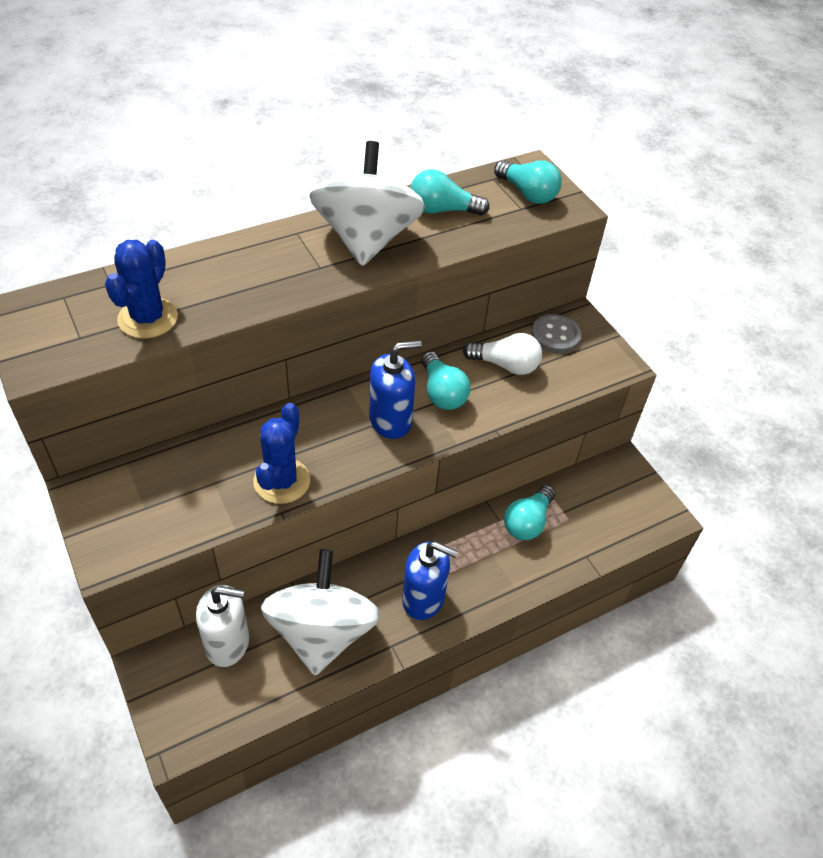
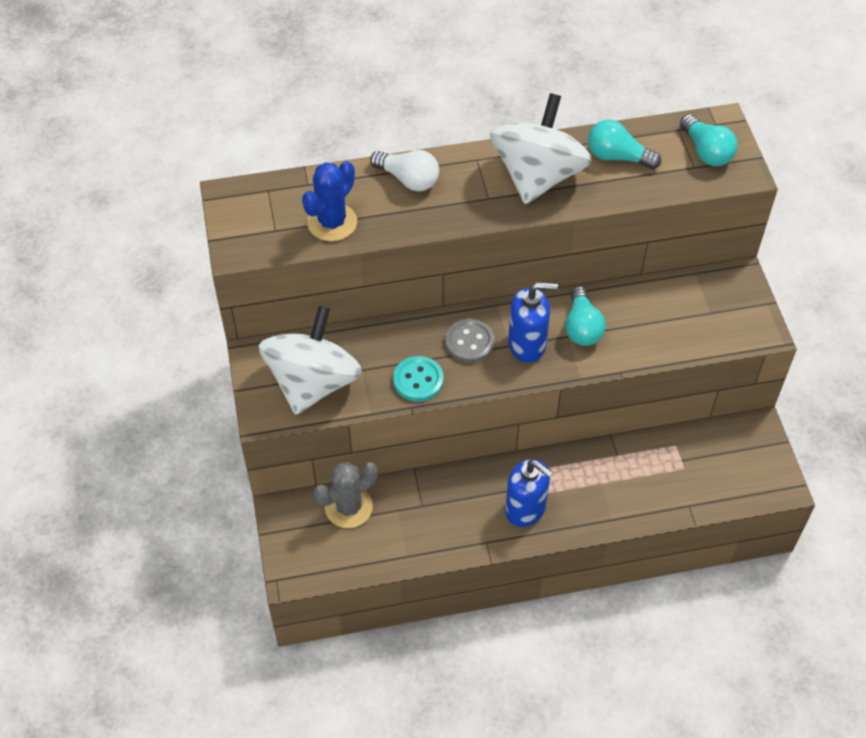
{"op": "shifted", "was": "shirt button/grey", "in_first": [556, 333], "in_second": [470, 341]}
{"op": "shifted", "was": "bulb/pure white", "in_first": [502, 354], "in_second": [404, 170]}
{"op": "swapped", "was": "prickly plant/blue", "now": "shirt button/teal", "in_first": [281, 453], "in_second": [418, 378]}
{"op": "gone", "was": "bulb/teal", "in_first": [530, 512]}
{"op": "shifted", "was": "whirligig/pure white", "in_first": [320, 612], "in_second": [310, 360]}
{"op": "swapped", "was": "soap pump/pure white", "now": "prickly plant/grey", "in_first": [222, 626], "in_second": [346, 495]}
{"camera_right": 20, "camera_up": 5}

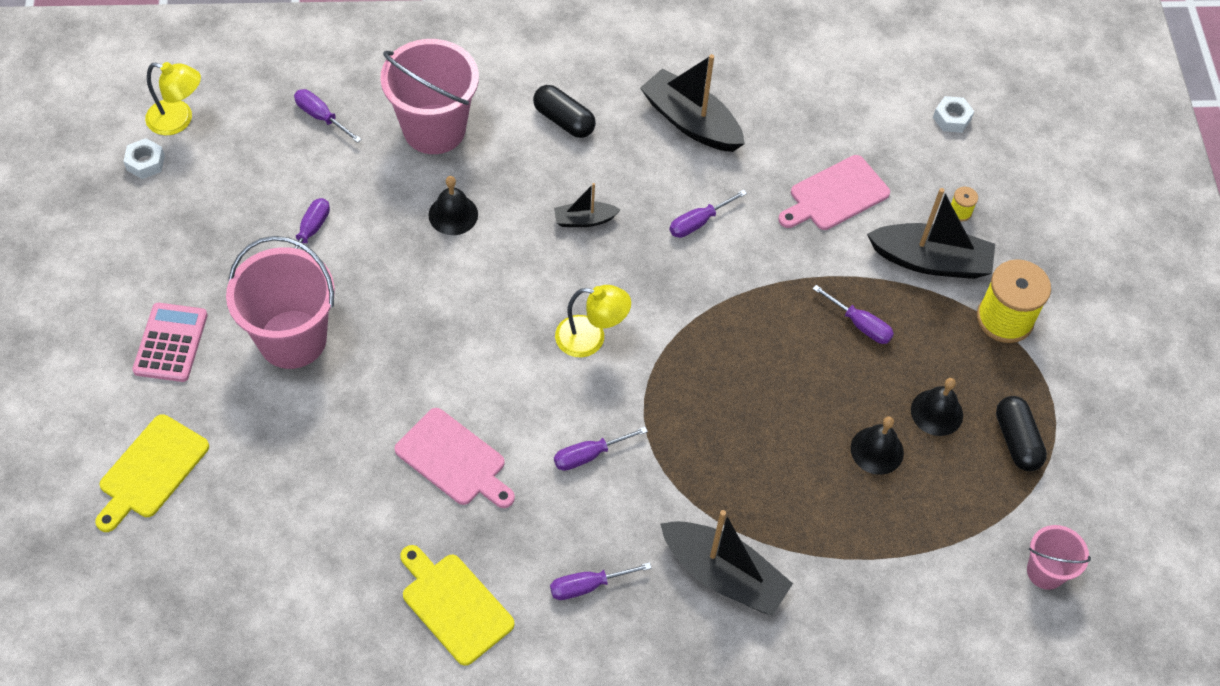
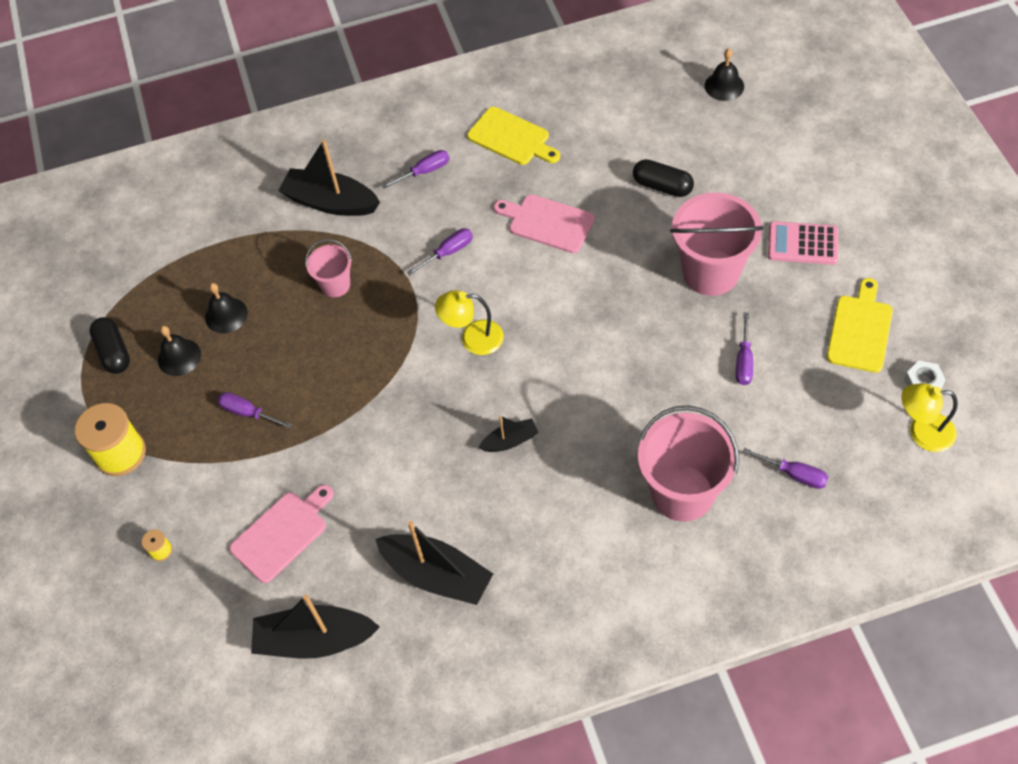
{"op": "shifted", "was": "pill shape/jet-black", "in_first": [564, 111], "in_second": [663, 178]}
{"op": "gone", "was": "hexagon nut/pure white", "in_first": [953, 114]}
{"op": "shifted", "was": "hand bell/jet-black", "in_first": [453, 205], "in_second": [724, 75]}
{"op": "shifted", "was": "sailboat/jet-black", "in_first": [931, 233], "in_second": [315, 627]}
{"op": "gone", "was": "flat screwdriver/royal purple", "in_first": [708, 214]}
{"op": "rotated", "was": "adding machine/pink", "in_first": [170, 342], "in_second": [803, 243], "clockwise": 105}
{"op": "shifted", "was": "cutting board/yellow", "in_first": [152, 473], "in_second": [860, 325]}
{"op": "shifted", "was": "sand bucket/pink", "in_first": [1059, 557], "in_second": [328, 268]}
{"camera_right": 175, "camera_up": 0}

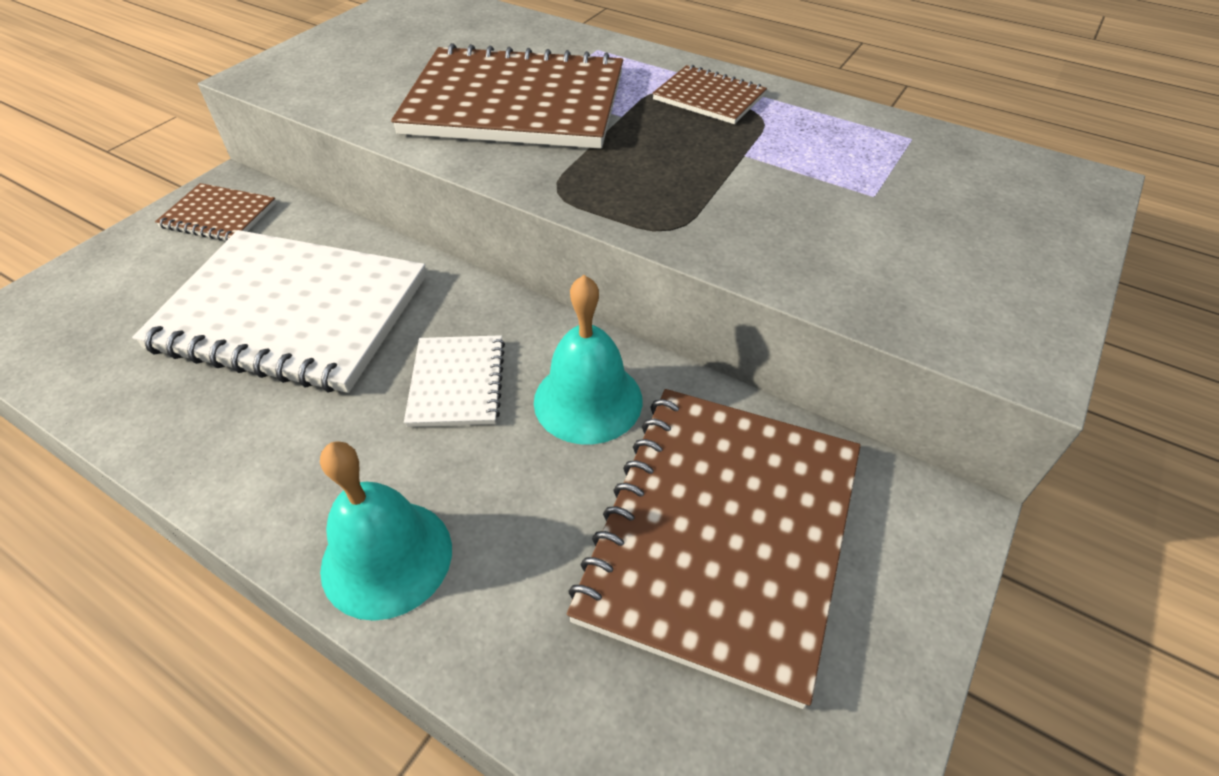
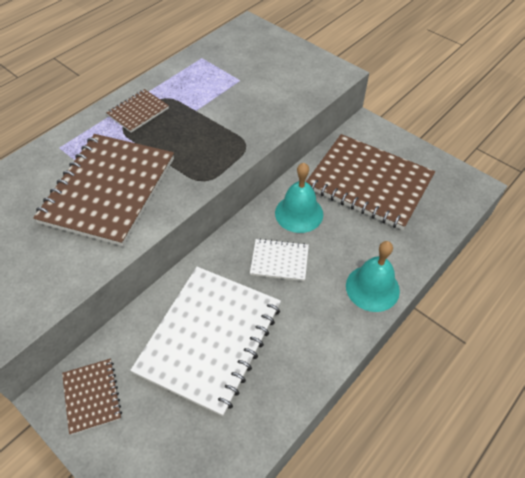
{"op": "rotated", "was": "exercise book/brown", "in_first": [215, 212], "in_second": [92, 397], "clockwise": -45}
{"camera_right": -80, "camera_up": 5}

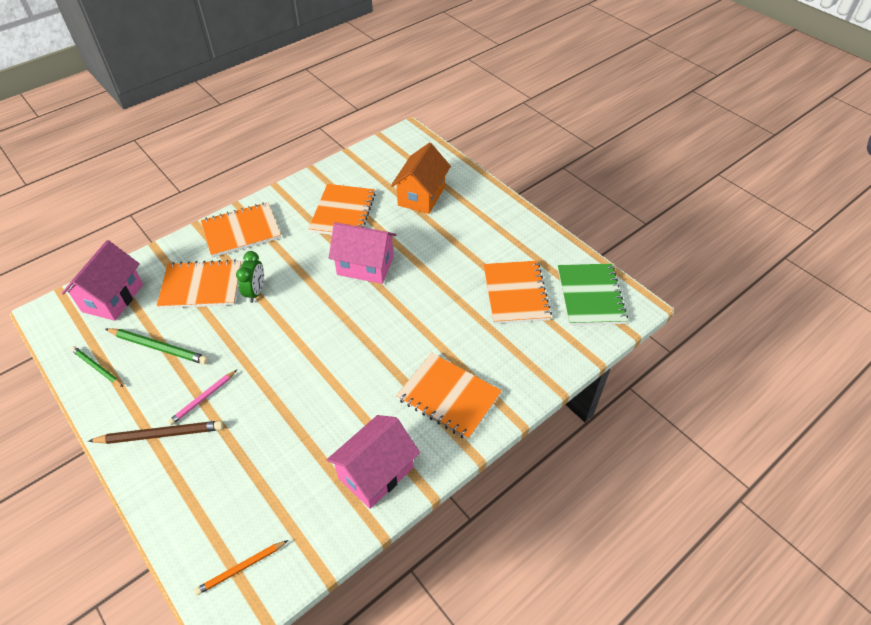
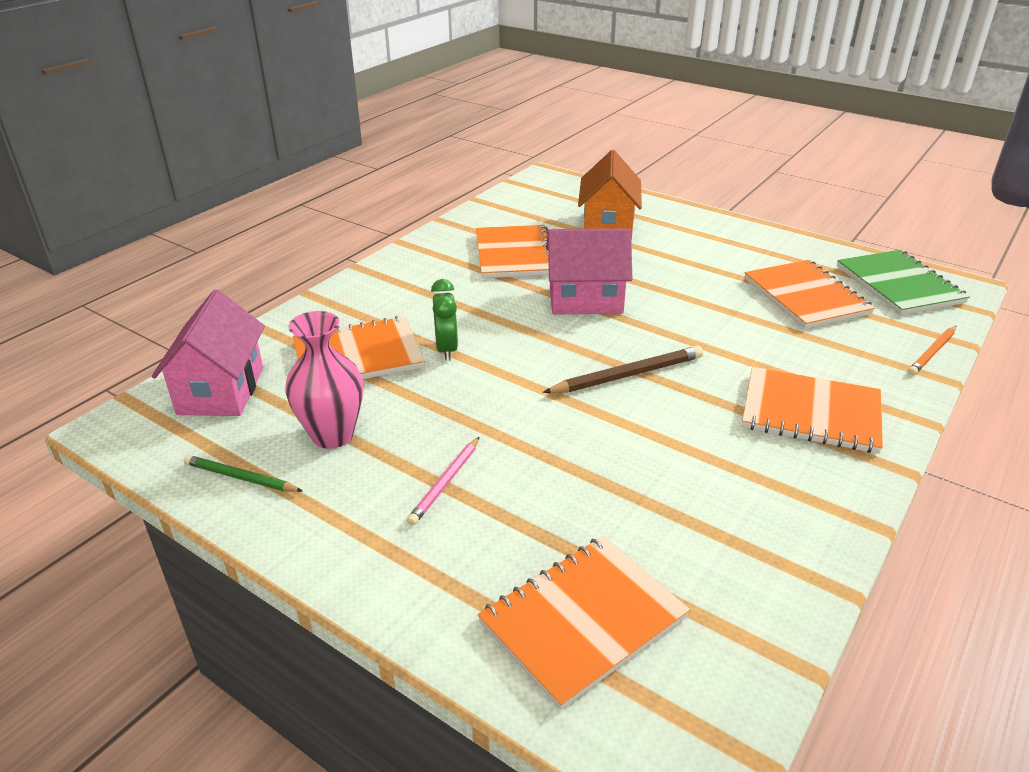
{"op": "shifted", "was": "exercise book/orange-coloured", "in_first": [241, 229], "in_second": [584, 623]}
{"op": "swapped", "was": "pencil/green", "now": "tall vase/pink", "in_first": [157, 346], "in_second": [324, 380]}
{"op": "gone", "was": "house/pink", "in_first": [373, 462]}
{"op": "shifted", "was": "pencil/brown", "in_first": [155, 432], "in_second": [623, 369]}
{"op": "shifted", "was": "pencil/orange-coloured", "in_first": [241, 567], "in_second": [932, 350]}
{"camera_right": -15, "camera_up": -15}

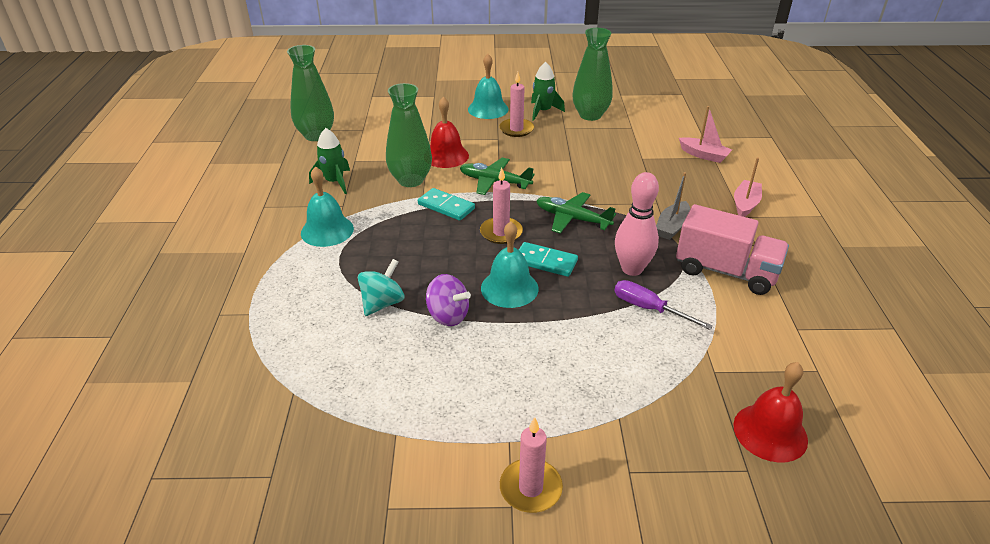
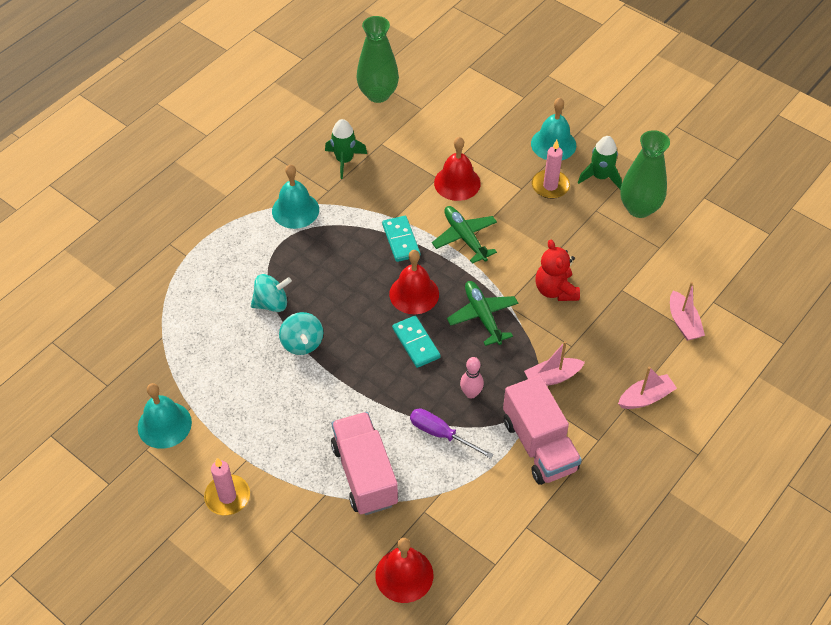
{"op": "gone", "was": "tall vase/green", "in_first": [409, 135]}
{"op": "swapped", "was": "wax candle/pink", "now": "hand bell/crimson", "in_first": [501, 206], "in_second": [414, 282]}
{"op": "scaled", "was": "tenpin/pink", "in_first": [637, 224], "in_second": [472, 378], "ratio": 0.59}
{"op": "repainted", "was": "sailboat/grey", "now": "sailboat/pink", "in_first": [673, 206], "in_second": [554, 363]}
{"op": "shifted", "was": "hand bell/teal", "in_first": [510, 264], "in_second": [165, 416]}
{"op": "repainted", "was": "whirligig/royal purple", "now": "whirligig/teal", "in_first": [448, 300], "in_second": [301, 333]}
{"op": "rotated", "was": "flat screwdriver/royal purple", "in_first": [663, 305], "in_second": [452, 433], "clockwise": -45}
{"op": "new", "now": "teddy bear/crimson", "in_second": [557, 270]}
{"op": "new", "now": "lorry/pink", "in_second": [364, 463]}
{"camera_right": 40, "camera_up": 15}

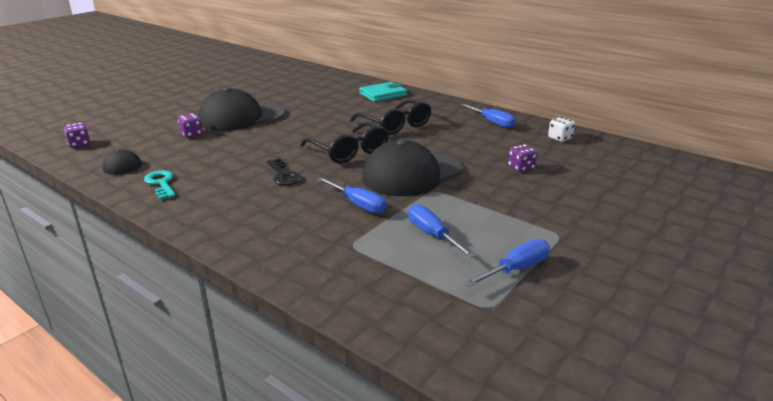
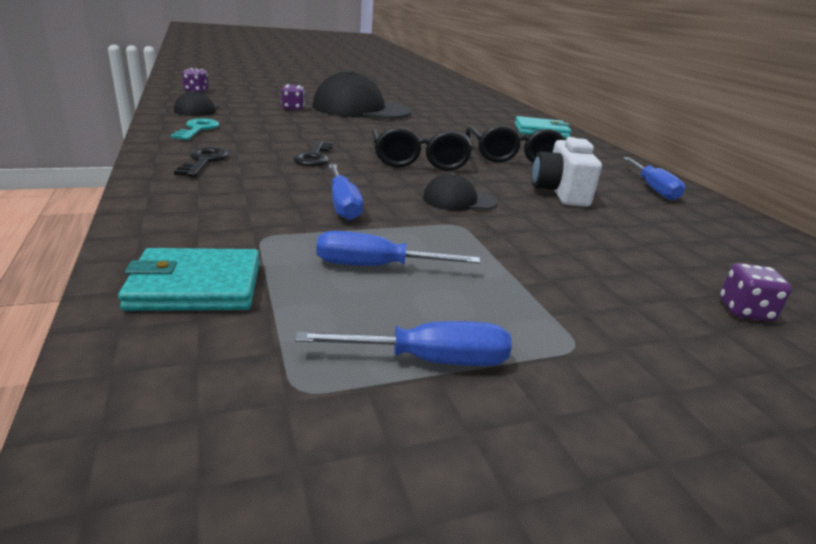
{"op": "gone", "was": "die/pure white", "in_first": [561, 129]}
{"op": "scaled", "was": "baseball cap/jet-black", "in_first": [412, 168], "in_second": [460, 192], "ratio": 0.48}
{"op": "shifted", "was": "die/royal purple", "in_first": [522, 158], "in_second": [756, 292]}
{"op": "rotated", "was": "flat screwdriver/blue", "in_first": [442, 231], "in_second": [398, 248], "clockwise": -90}
{"op": "new", "now": "camera/pure white", "in_second": [567, 172]}
{"op": "new", "now": "key/jet-black", "in_second": [201, 162]}
{"op": "new", "now": "card wallet/teal", "in_second": [189, 279]}
{"camera_right": 30, "camera_up": 0}

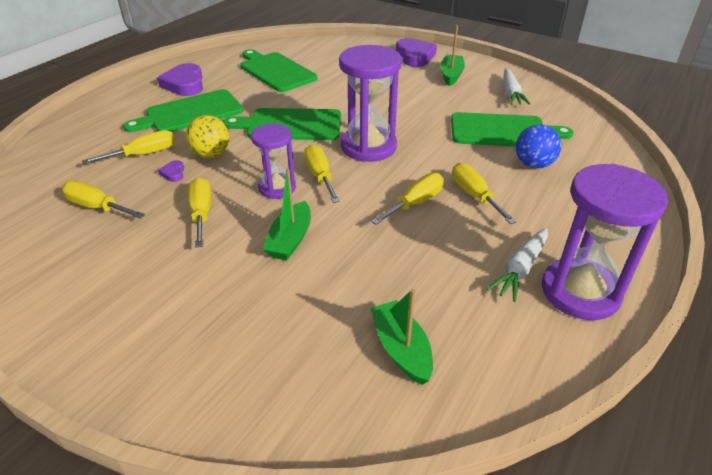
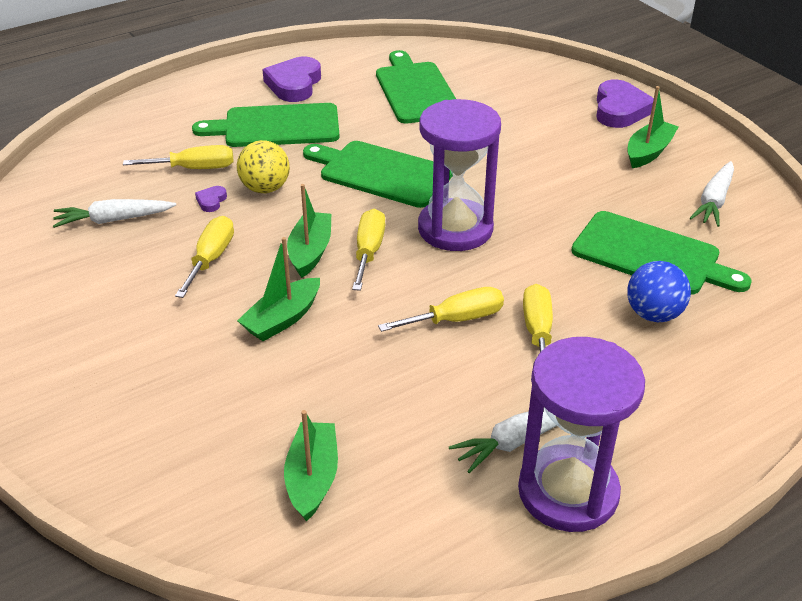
{"op": "swapped", "was": "sandglass/royal purple", "now": "sailboat/green", "in_first": [273, 161], "in_second": [309, 231]}
{"op": "swapped", "was": "flat screwdriver/yellow", "now": "carrot/pure white", "in_first": [103, 200], "in_second": [114, 213]}
{"camera_right": 25, "camera_up": 0}

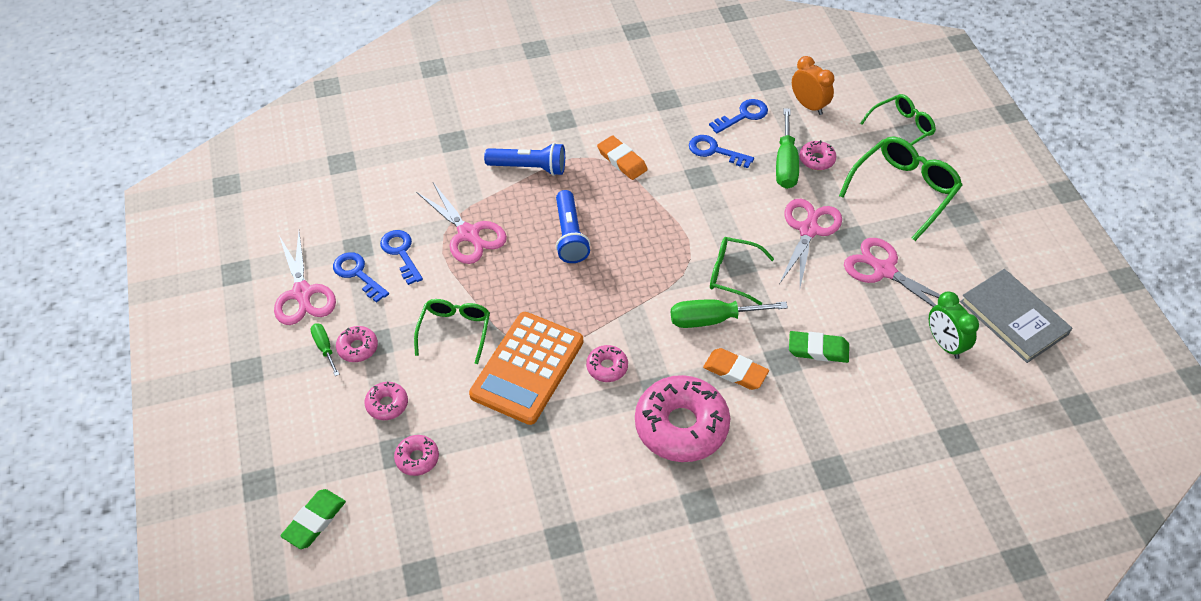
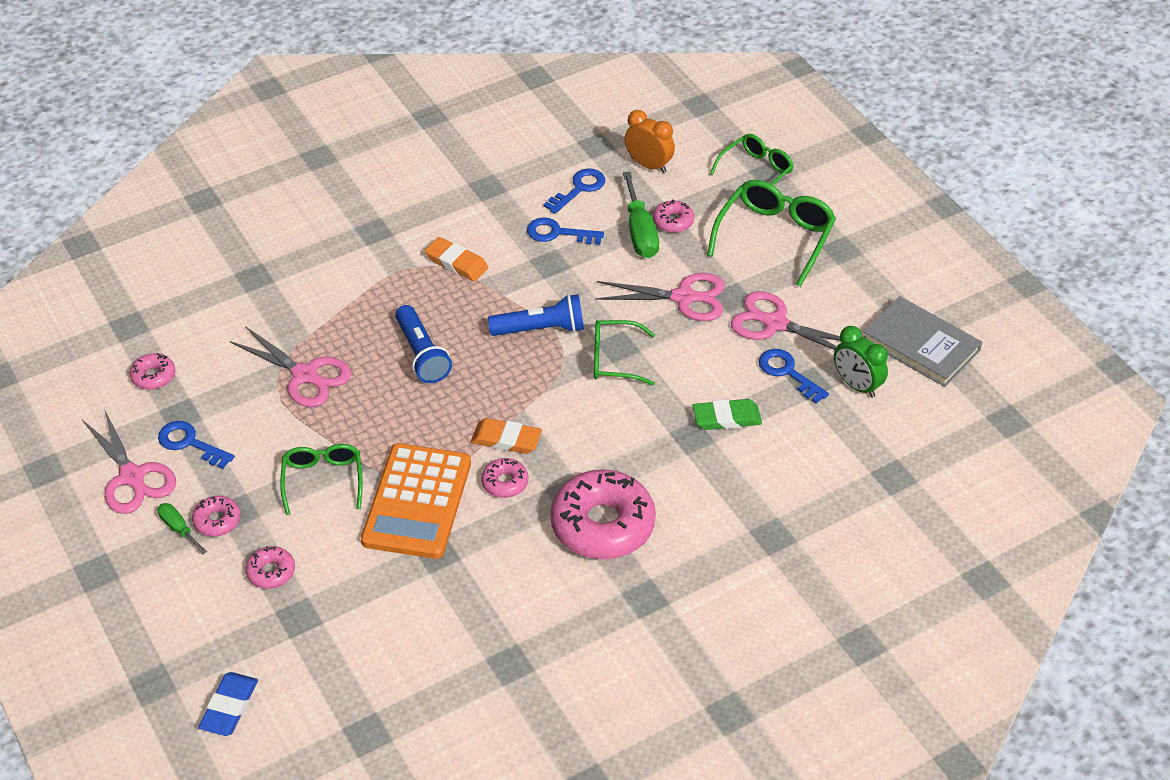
{"op": "shifted", "was": "flashlight/blue", "in_first": [524, 159], "in_second": [536, 315]}
{"op": "rotated", "was": "pair of scissors/pink", "in_first": [810, 243], "in_second": [660, 297], "clockwise": 90}
{"op": "shifted", "was": "key/blue", "in_first": [401, 257], "in_second": [794, 376]}
{"op": "gone", "was": "flat screwdriver/green", "in_first": [729, 313]}
{"op": "shifted", "was": "pencil eraser/orange-coloured", "in_first": [736, 369], "in_second": [506, 436]}
{"op": "shifted", "was": "doughnut/pink", "in_first": [416, 455], "in_second": [152, 371]}
{"op": "repainted", "was": "pencil eraser/green", "now": "pencil eraser/blue", "in_first": [313, 519], "in_second": [228, 704]}
{"camera_right": -15, "camera_up": -5}

